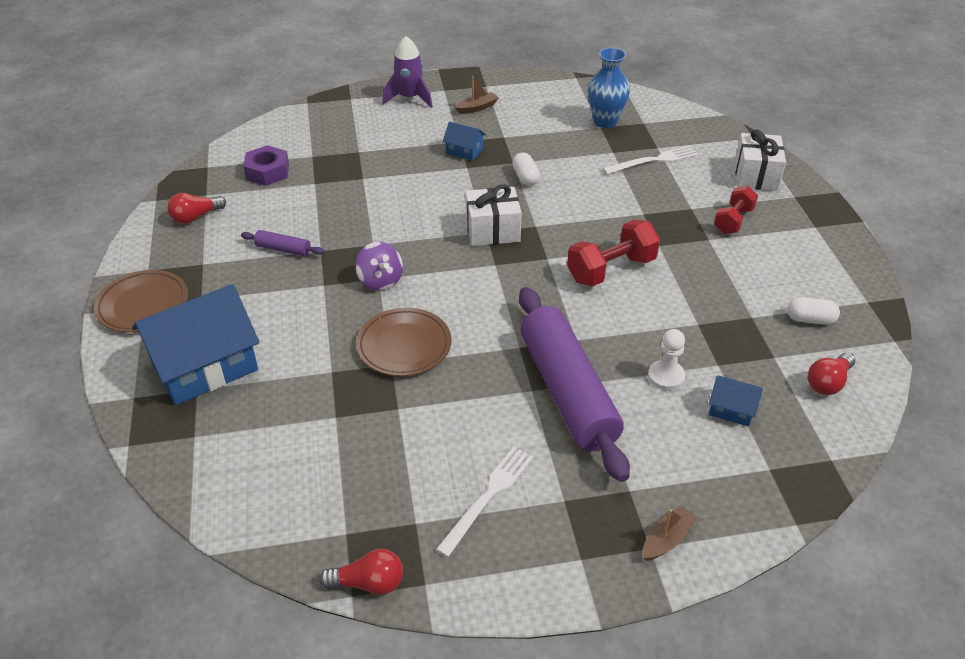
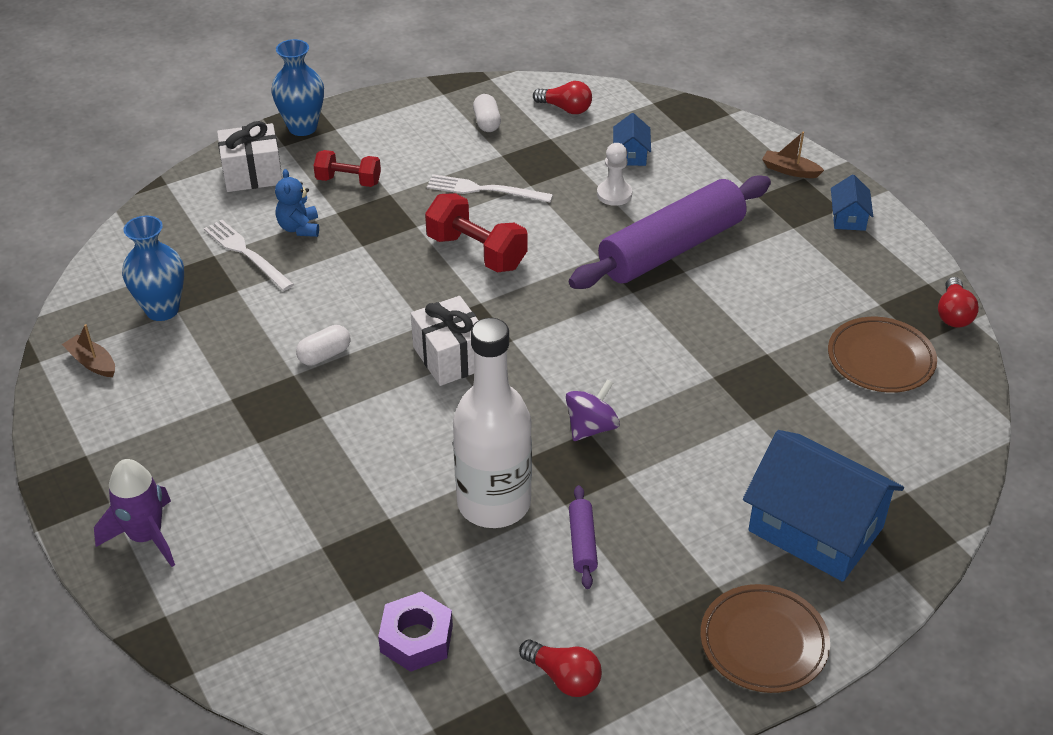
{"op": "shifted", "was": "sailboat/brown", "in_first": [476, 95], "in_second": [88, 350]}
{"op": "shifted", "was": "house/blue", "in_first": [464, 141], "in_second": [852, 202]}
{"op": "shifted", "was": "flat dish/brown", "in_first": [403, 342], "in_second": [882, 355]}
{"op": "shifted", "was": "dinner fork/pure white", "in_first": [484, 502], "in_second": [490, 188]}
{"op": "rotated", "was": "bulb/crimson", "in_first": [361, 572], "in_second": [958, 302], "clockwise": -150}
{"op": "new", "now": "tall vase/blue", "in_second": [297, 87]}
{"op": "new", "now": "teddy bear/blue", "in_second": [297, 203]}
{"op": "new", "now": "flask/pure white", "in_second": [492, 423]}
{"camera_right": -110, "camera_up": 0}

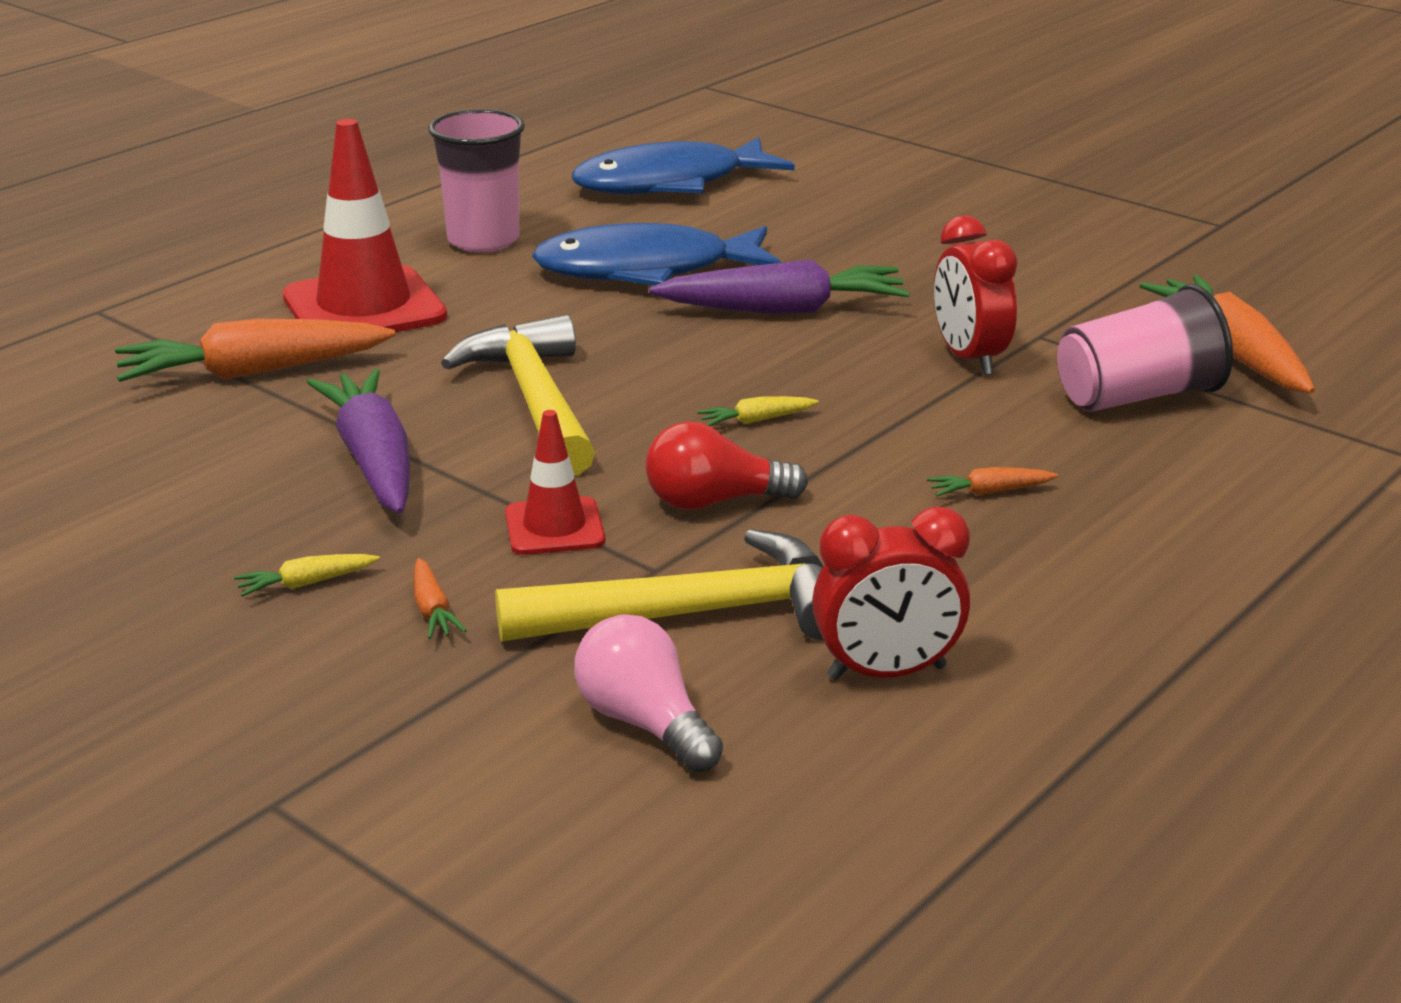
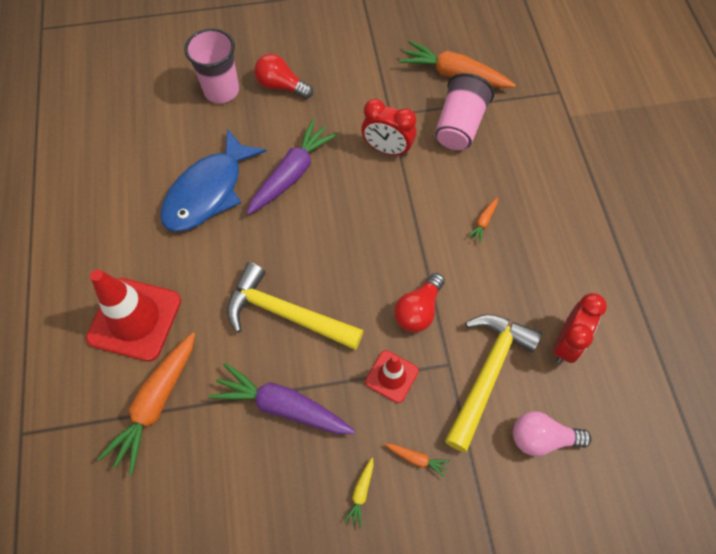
{"op": "shifted", "was": "cup/pink", "in_first": [476, 181], "in_second": [211, 66]}
{"op": "gone", "was": "fish figure/blue", "in_first": [683, 165]}
{"op": "gone", "was": "carrot/yellow", "in_first": [758, 411]}
{"op": "new", "now": "bulb/crimson", "in_second": [283, 76]}
{"camera_right": -50, "camera_up": 35}

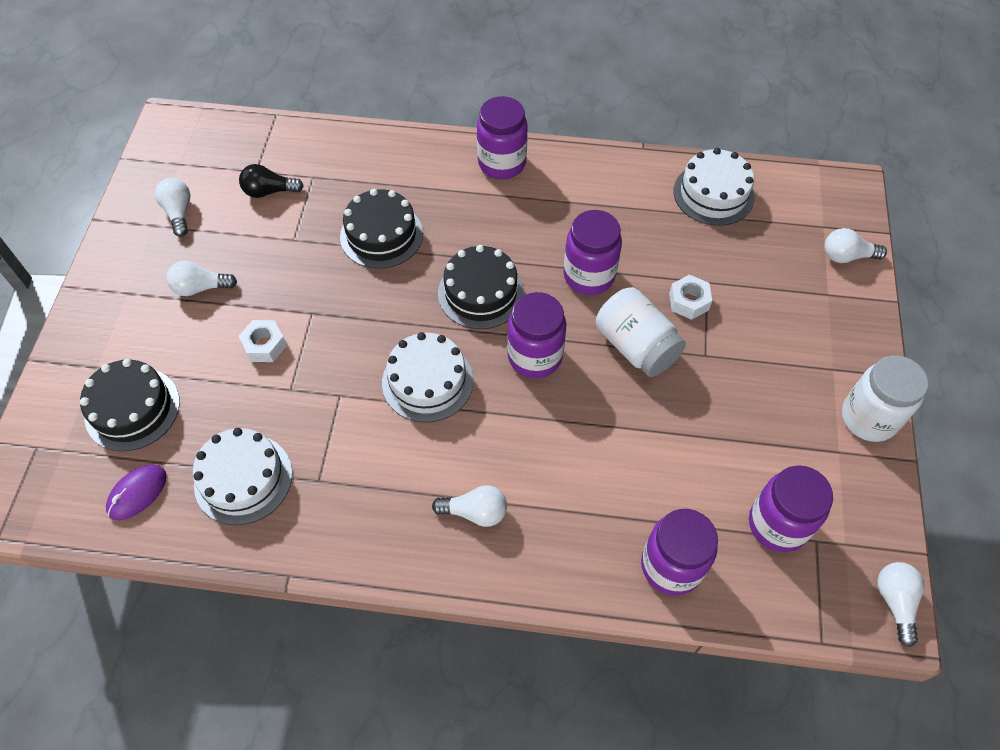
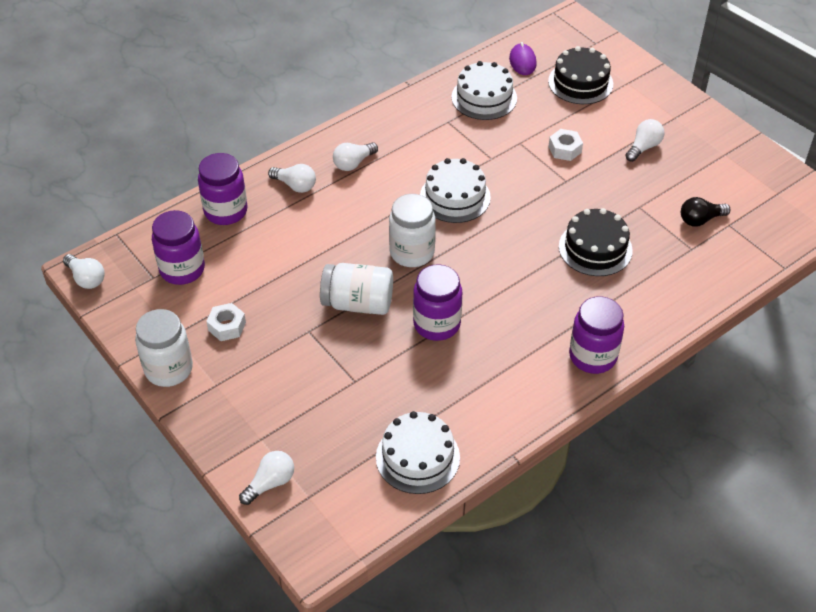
{"op": "rotated", "was": "bulb/jet-black", "in_first": [271, 181], "in_second": [706, 212], "clockwise": -150}
{"op": "shifted", "was": "bulb/pure white", "in_first": [172, 207], "in_second": [292, 178]}
{"op": "gone", "was": "cake/jet-black", "in_first": [481, 287]}
{"op": "shifted", "was": "hexagon nut/pure white", "in_first": [690, 297], "in_second": [226, 322]}
{"op": "repainted", "was": "preserve jar/royal purple", "now": "preserve jar/pure white", "in_first": [536, 335], "in_second": [412, 230]}
{"camera_right": 135, "camera_up": -10}

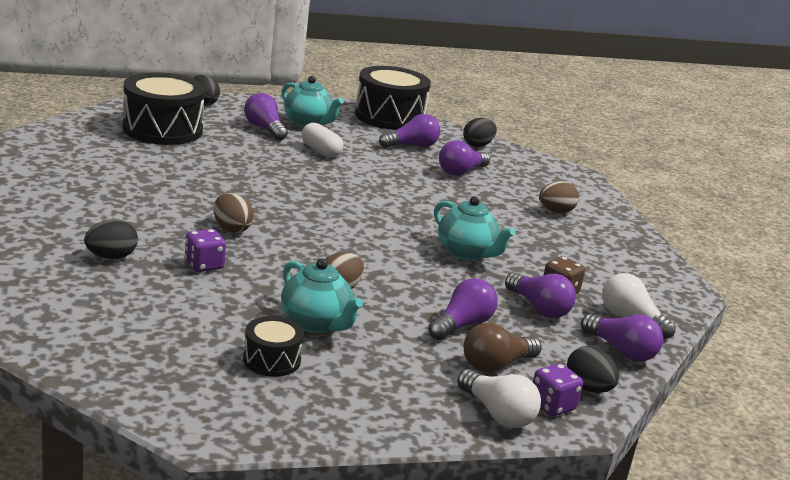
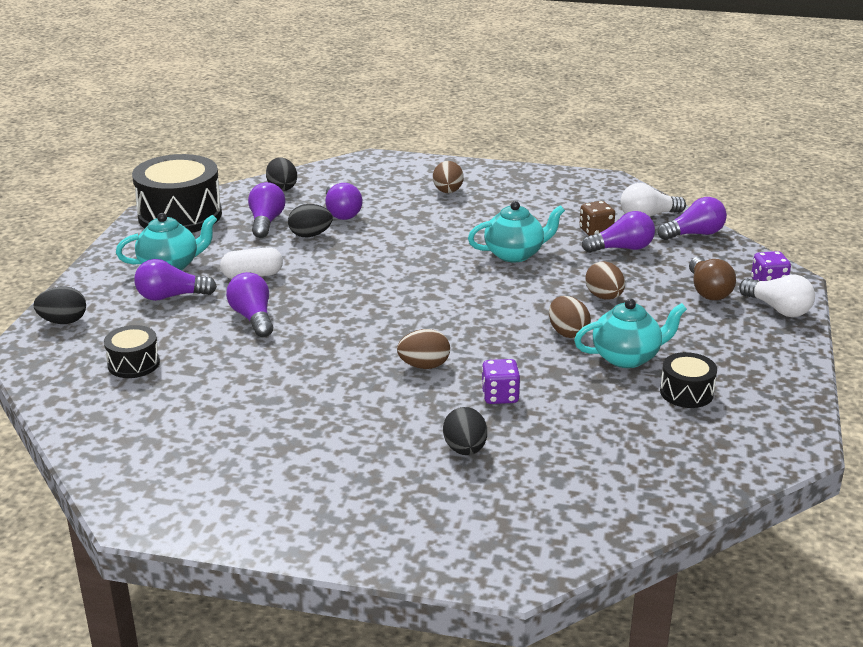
{"op": "scaled", "was": "drum/jet-black", "in_first": [164, 108], "in_second": [132, 351], "ratio": 0.5}
{"op": "shifted", "was": "bulb/royal purple", "in_first": [463, 309], "in_second": [249, 304]}
{"op": "shifted", "was": "toy egg/jet-black", "in_first": [593, 369], "in_second": [310, 220]}
{"op": "rotated", "was": "bulb/pure white", "in_first": [499, 398], "in_second": [777, 296], "clockwise": 60}
{"op": "new", "now": "toy egg/brown", "in_second": [605, 280]}
{"camera_right": -60, "camera_up": 5}

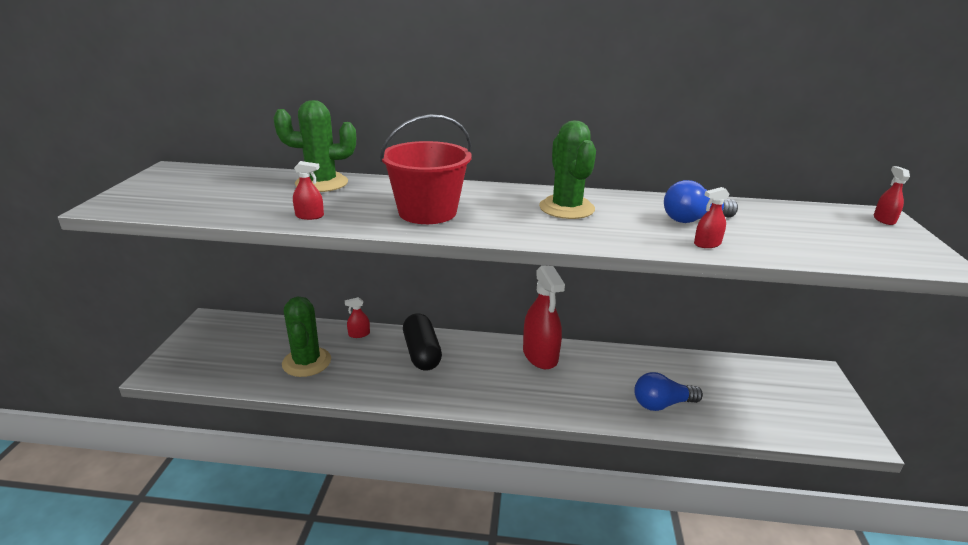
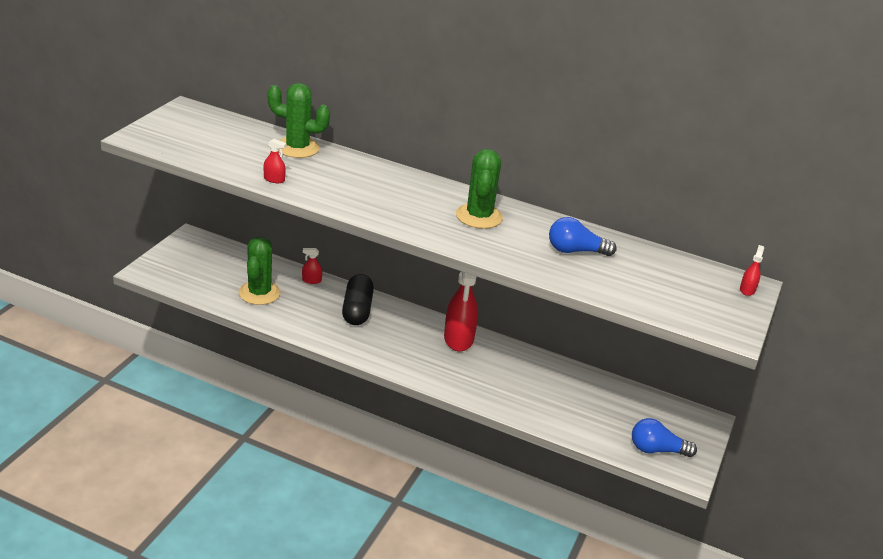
{"op": "gone", "was": "sand bucket/crimson", "in_first": [426, 169]}
{"op": "gone", "was": "sprayer/crimson", "in_first": [711, 217]}
{"op": "shifted", "was": "bulb/blue", "in_first": [668, 391], "in_second": [664, 437]}
{"camera_right": 15, "camera_up": 5}

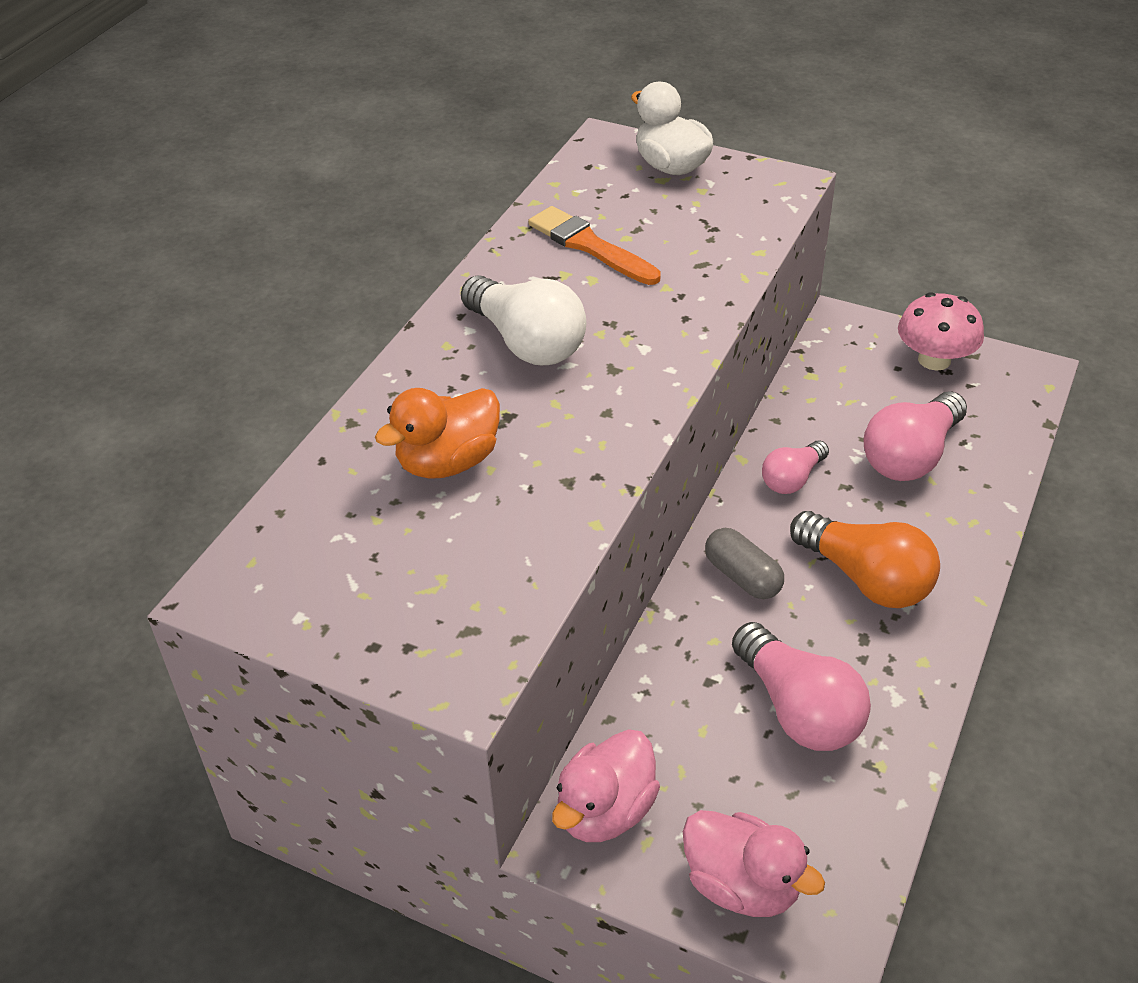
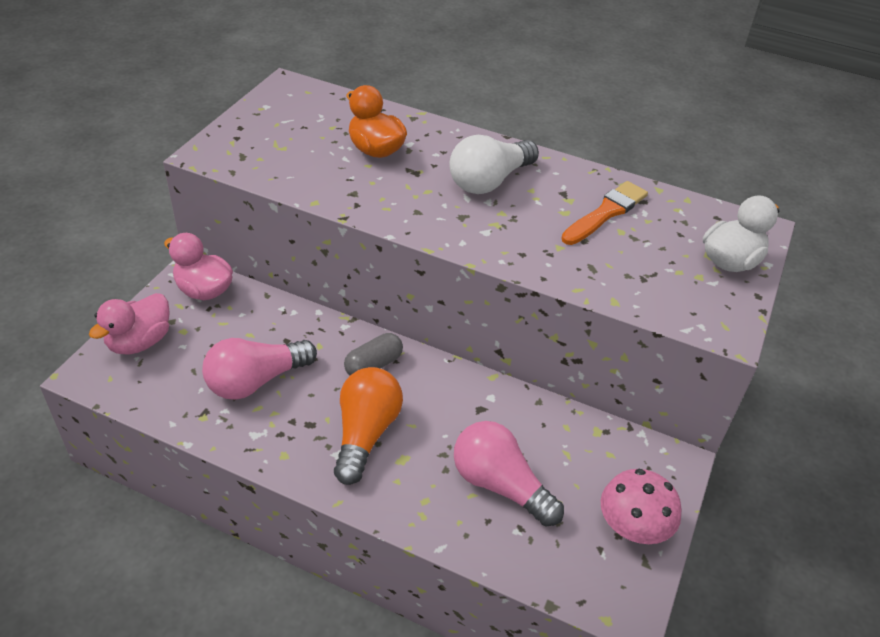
{"op": "gone", "was": "bulb/pink", "in_first": [795, 467]}
{"op": "rotated", "was": "bulb/orange-coloured", "in_first": [865, 559], "in_second": [368, 426], "clockwise": 150}
{"camera_right": 85, "camera_up": 0}

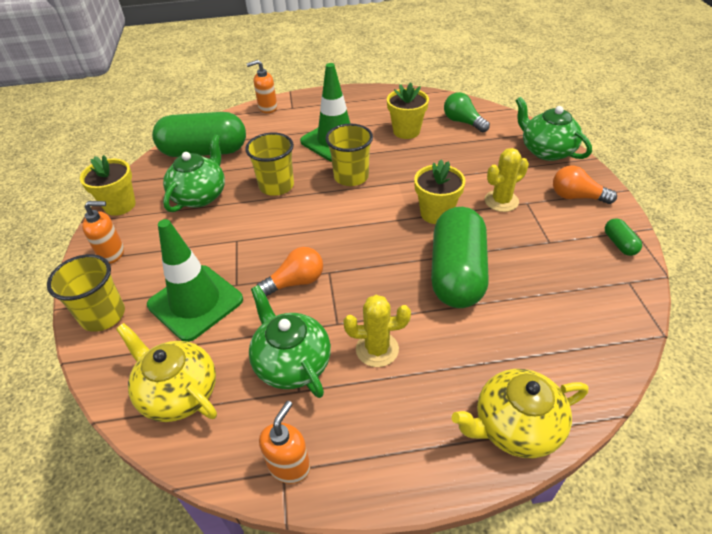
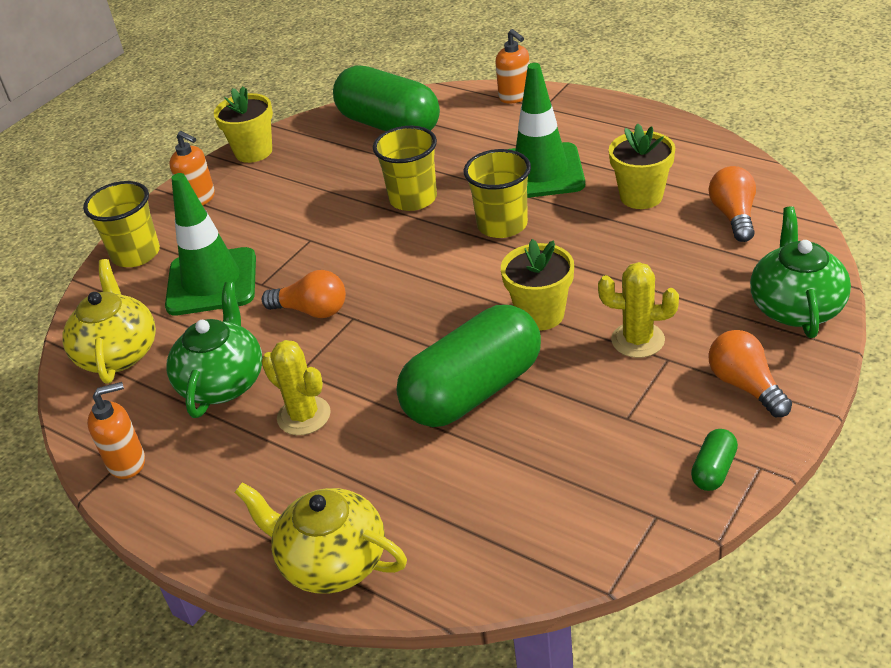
{"op": "rotated", "was": "soap pump/orange-coloured", "in_first": [261, 86], "in_second": [512, 66], "clockwise": -150}
{"op": "repainted", "was": "bulb/green", "now": "bulb/orange-coloured", "in_first": [467, 112], "in_second": [732, 204]}
{"op": "gone", "was": "china teapot/green", "in_first": [194, 173]}
{"camera_right": 45, "camera_up": -5}

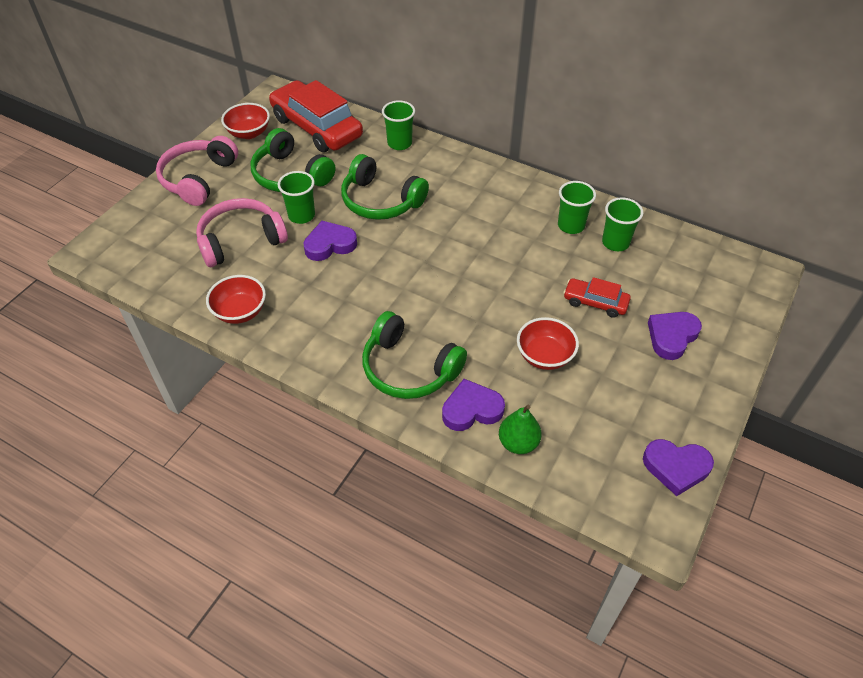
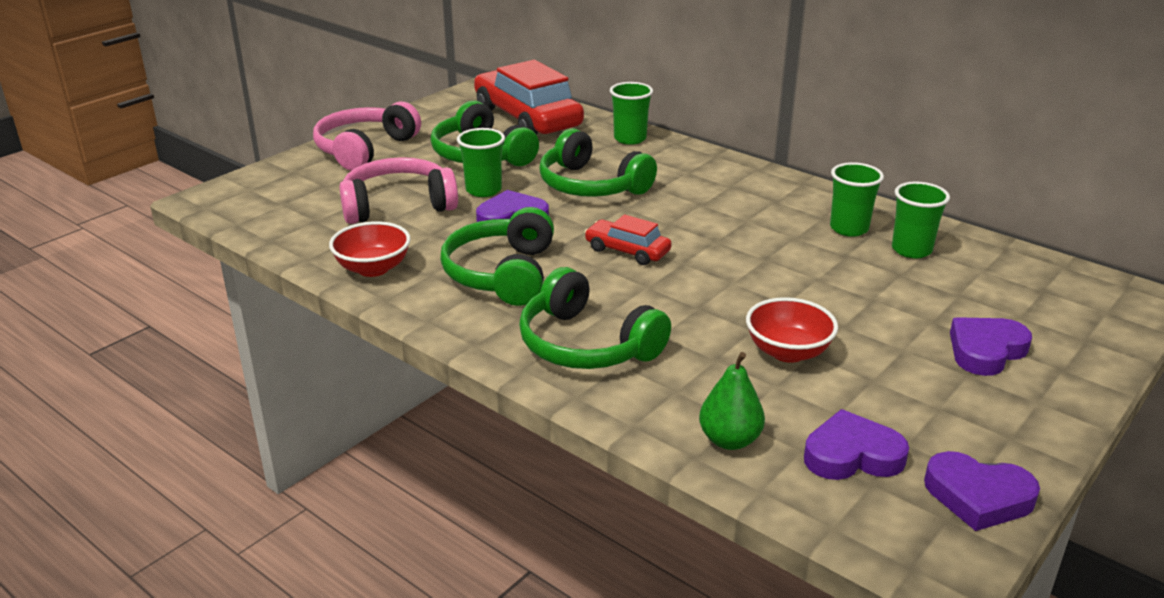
{"op": "gone", "was": "serving bowl/crimson", "in_first": [245, 121]}
{"op": "shifted", "was": "car/crimson", "in_first": [597, 297], "in_second": [628, 240]}
{"op": "shifted", "was": "love heart/royal purple", "in_first": [473, 405], "in_second": [856, 444]}
{"op": "new", "now": "headphones/green", "in_second": [497, 256]}
{"camera_right": 10, "camera_up": -20}

